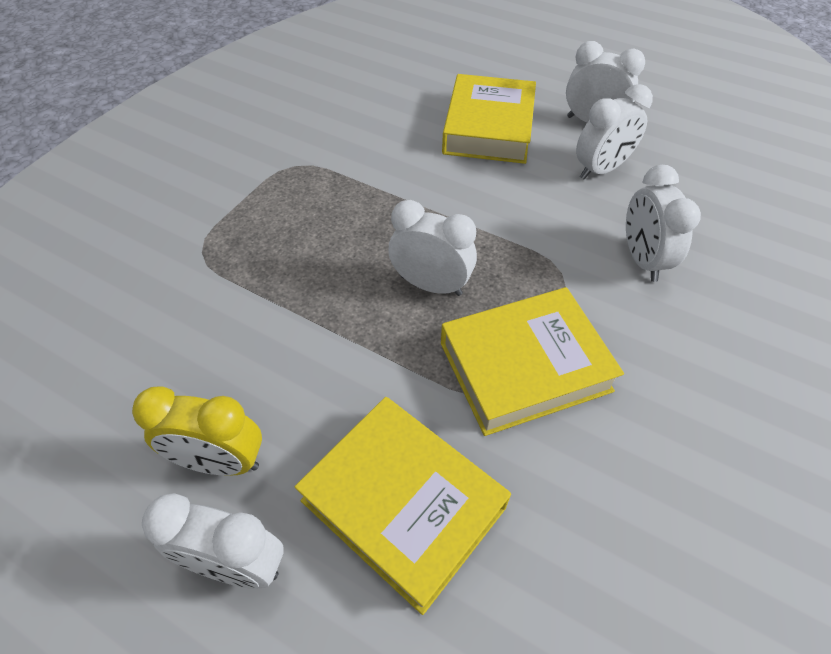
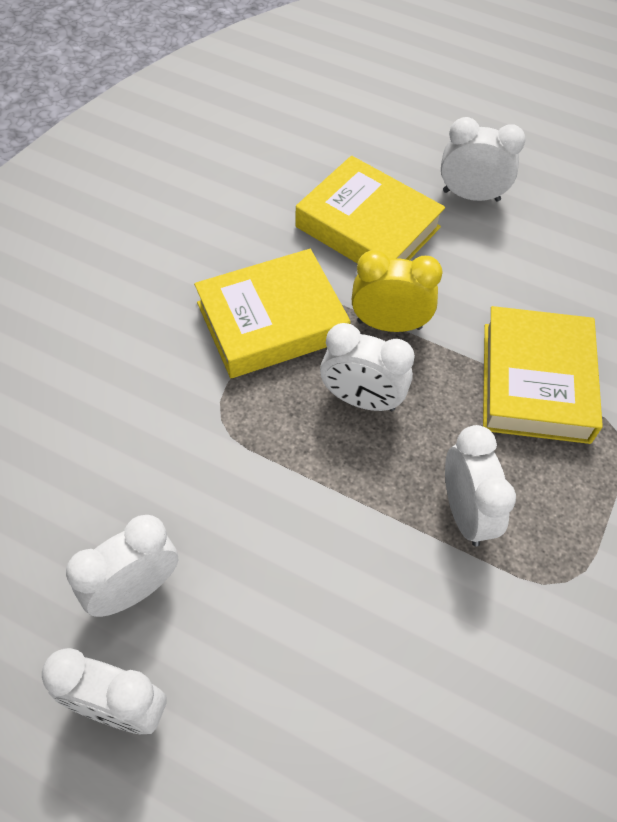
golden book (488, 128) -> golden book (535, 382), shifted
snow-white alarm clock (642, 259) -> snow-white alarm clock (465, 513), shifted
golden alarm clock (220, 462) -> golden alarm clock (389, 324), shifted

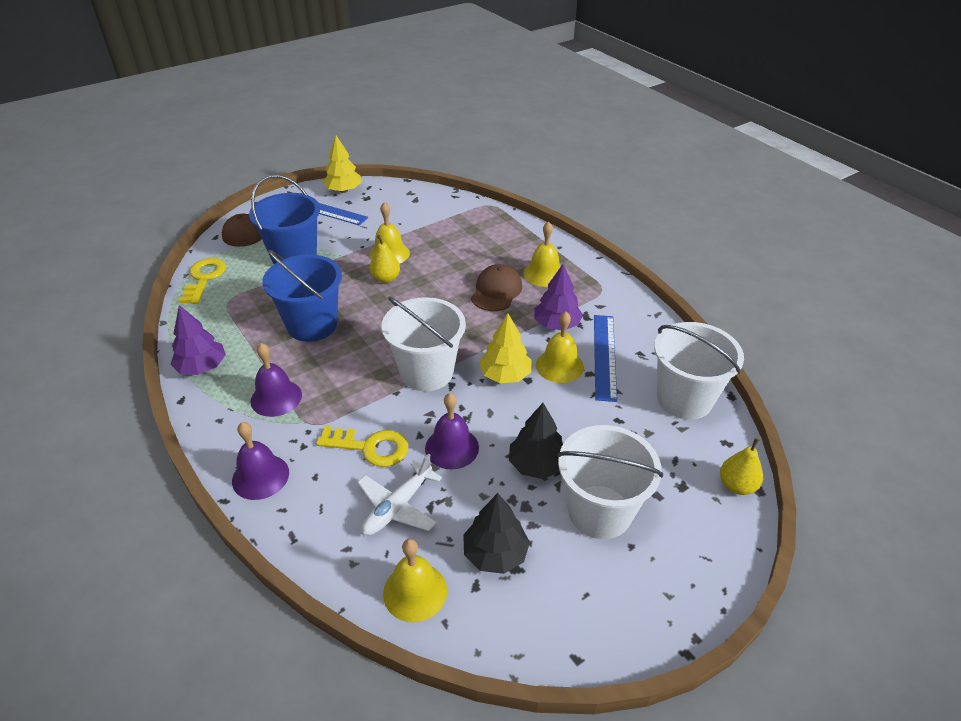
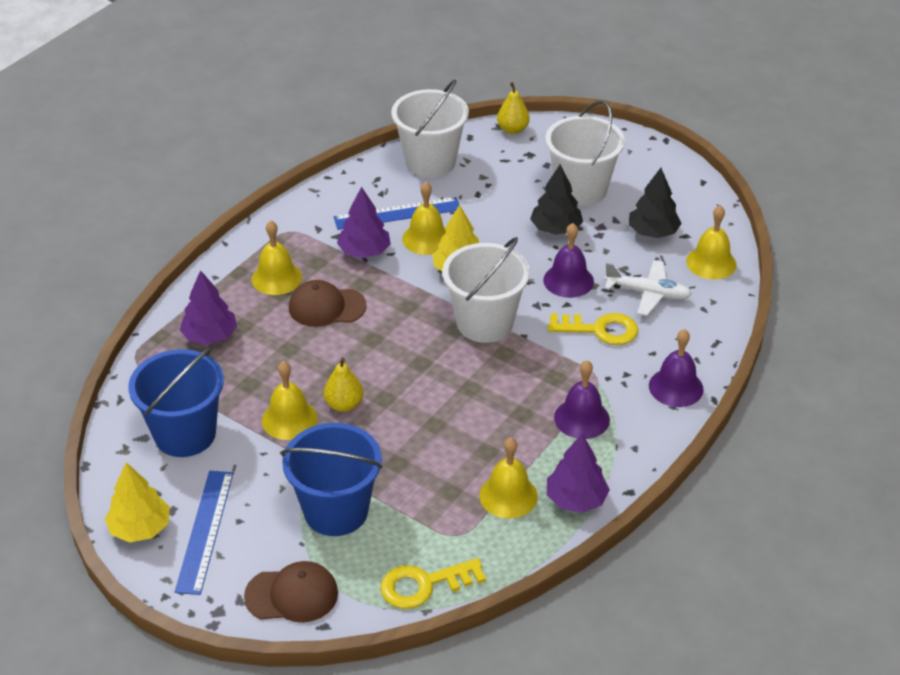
cobalt sand bucket (312, 325) -> cobalt sand bucket (185, 434), shifted
golden key (370, 447) -> golden key (600, 330), 105 degrees clockwise
none -> royal purple toy tree (210, 336)
none -> golden school bell (508, 495)

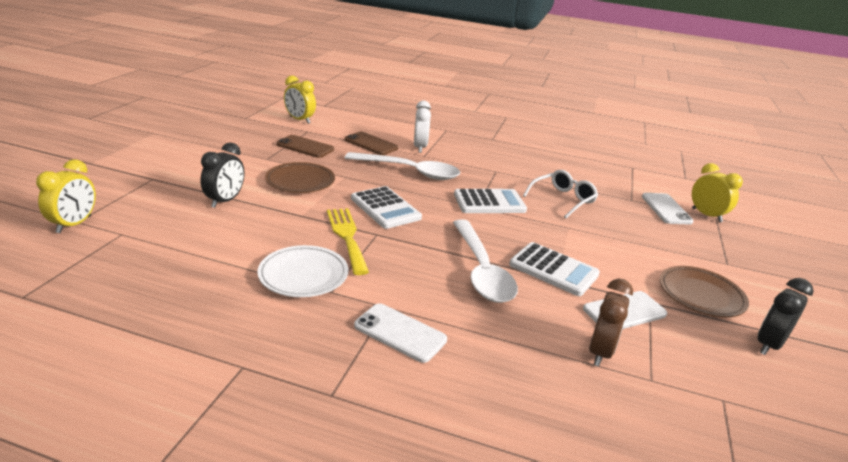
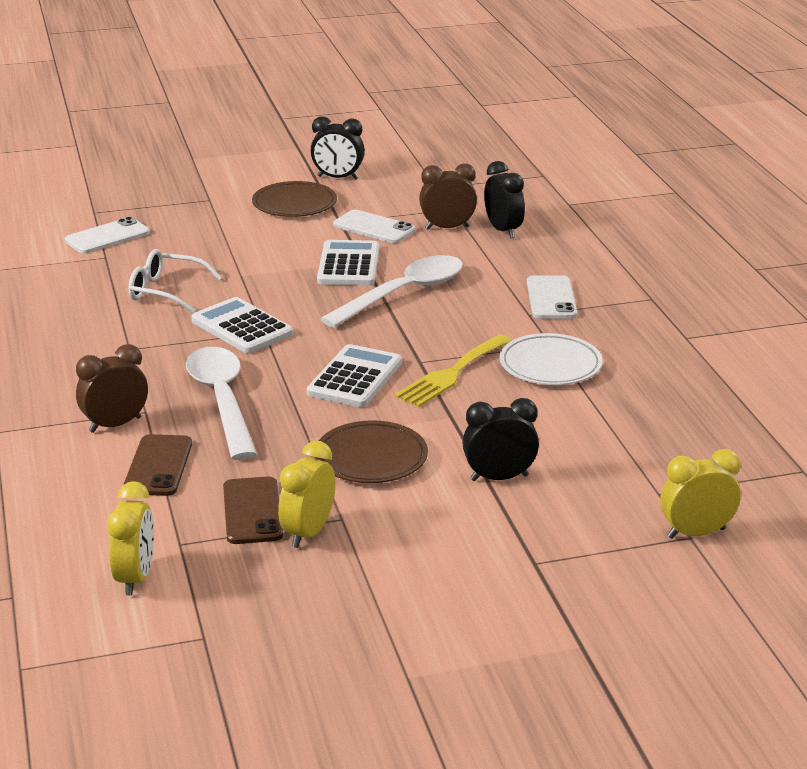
snow-white alarm clock (420, 147) -> dark brown alarm clock (115, 425)
golden alarm clock (706, 215) -> golden alarm clock (308, 533), shifted
none -> jet-black alarm clock (503, 230)

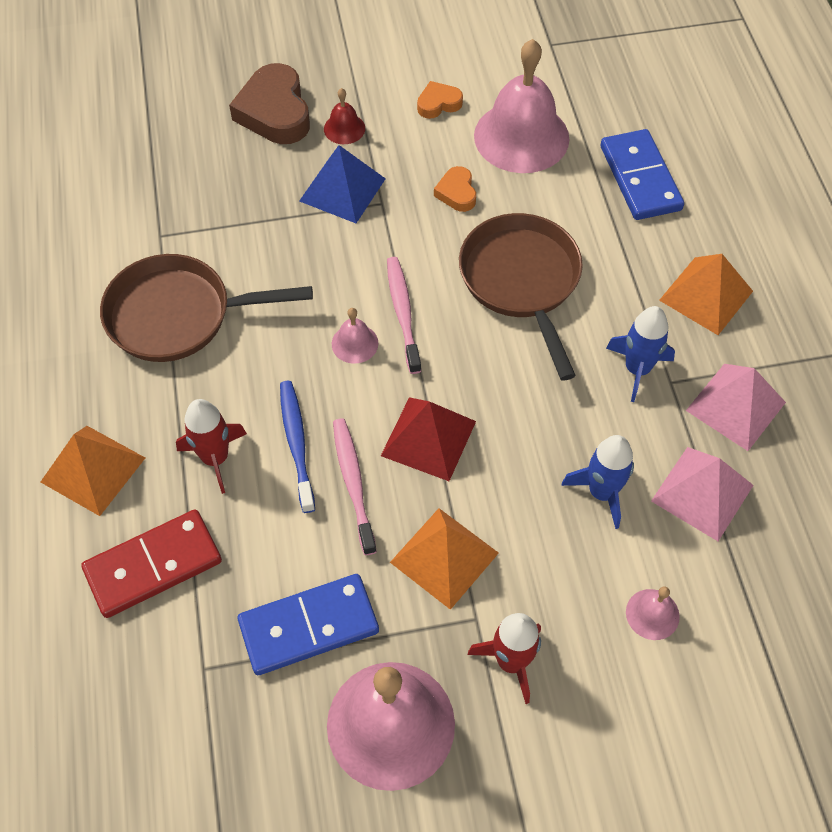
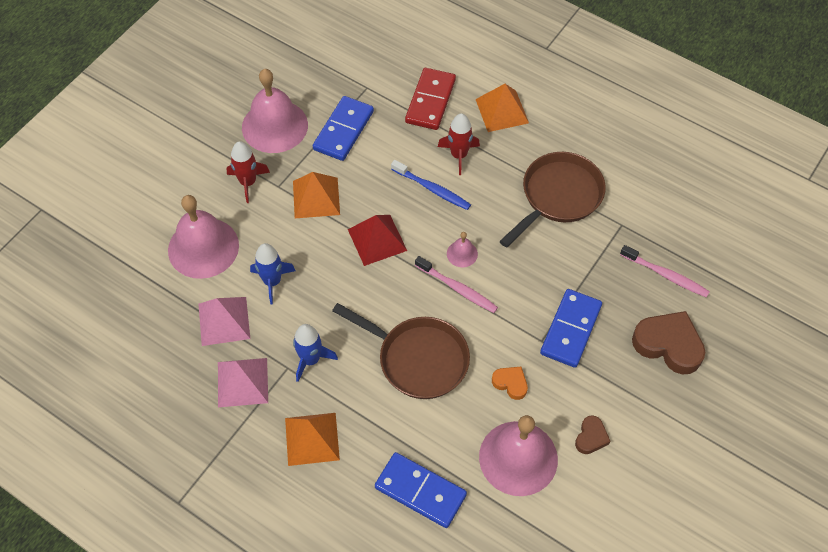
orange-coloured heart (438, 104) -> dark brown heart (591, 437)
crimson school bell (344, 128) -> none
cobalt pyramid shape (342, 190) -> cobalt domino (571, 330)
rosy tooth brush (353, 483) -> rosy tooth brush (666, 275), shifted
rosy school bell (652, 614) -> rosy school bell (203, 247), x2.28

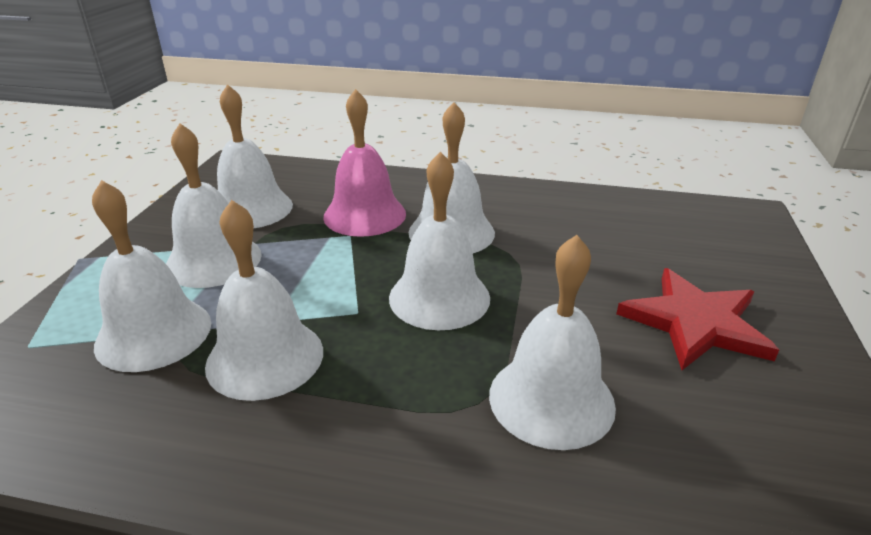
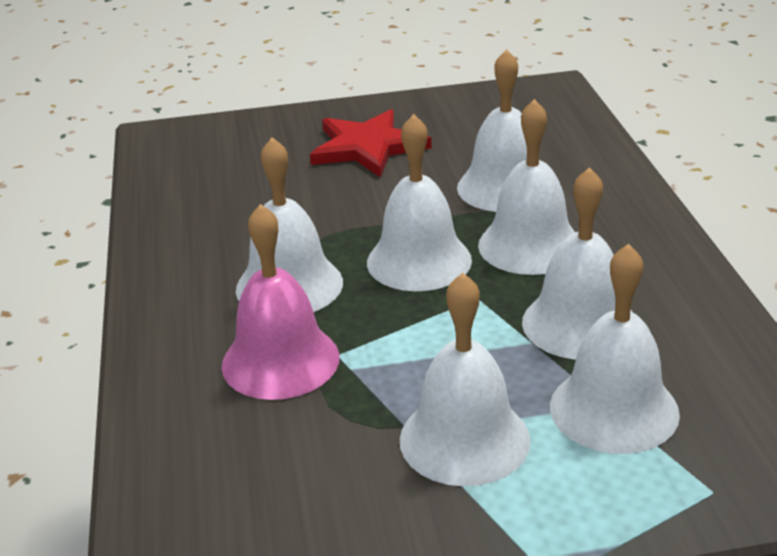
snow-white school bell (251, 208) -> snow-white school bell (530, 245), shifted

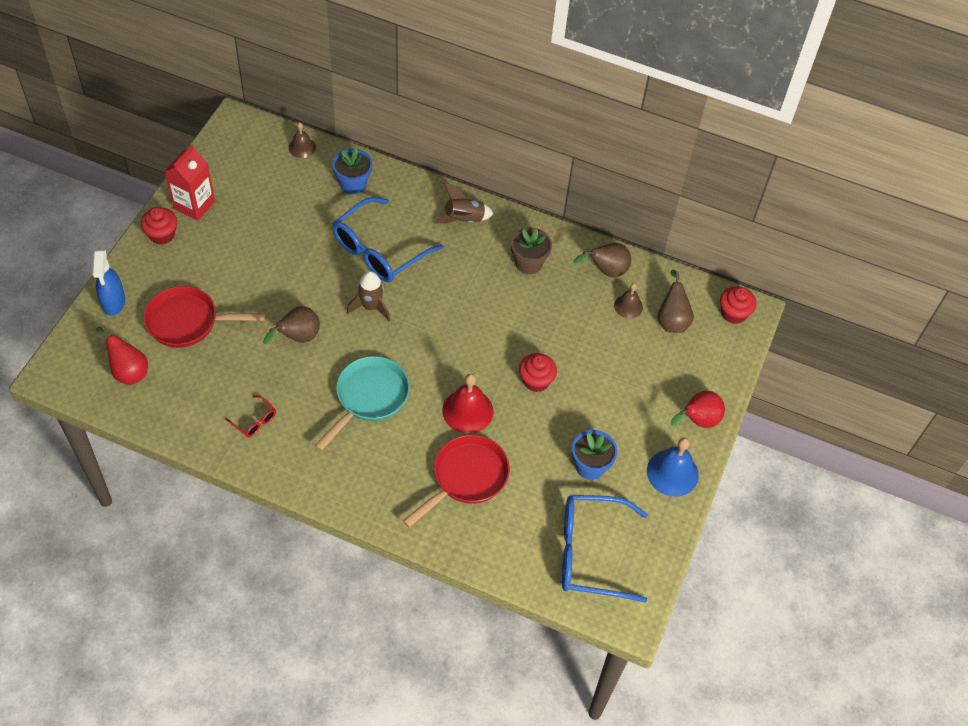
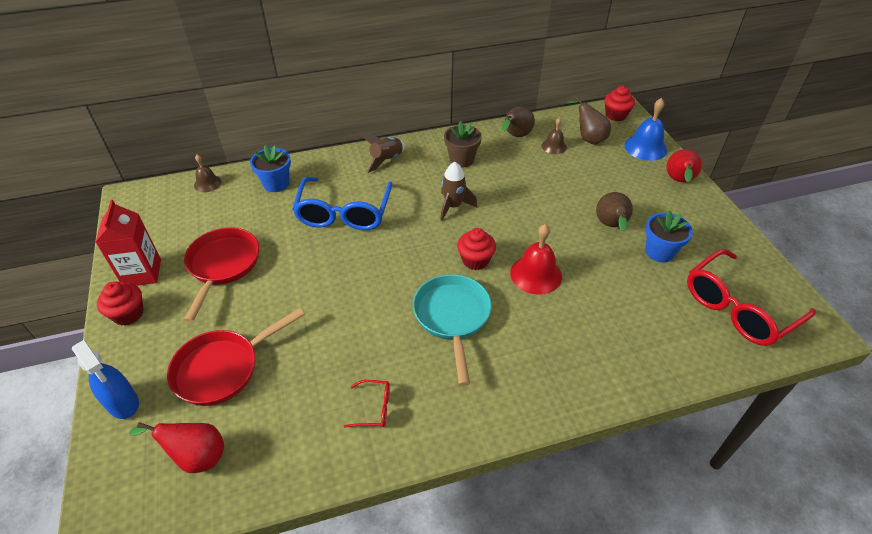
dark brown toy rocket (371, 307) -> dark brown toy rocket (453, 206), shifted
dark brown pear fruit (298, 337) -> dark brown pear fruit (611, 226), shifted
crimson fairy cake (536, 381) -> crimson fairy cake (475, 260), shifted
crimson skillet (466, 478) -> crimson skillet (223, 266), shifted
cobalt school bell (672, 473) -> cobalt school bell (645, 147), shifted
cobalt glasses (591, 553) -> crimson glasses (738, 307)

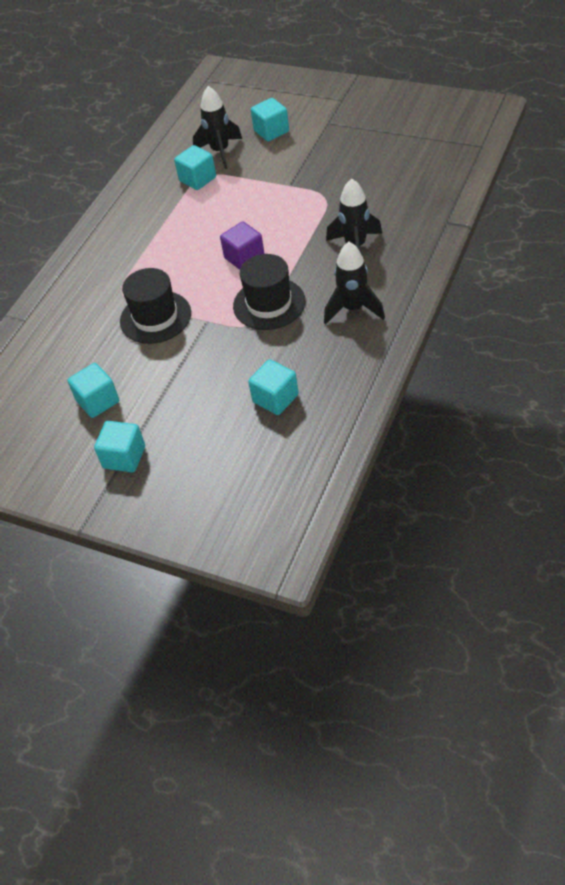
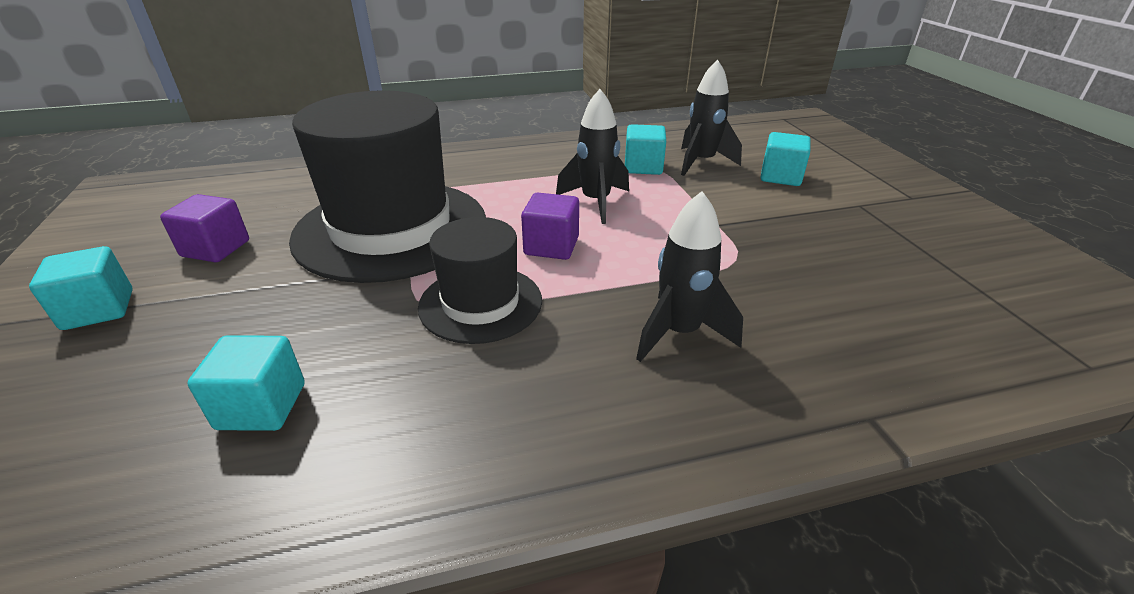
jet-black toy rocket (353, 309) -> jet-black toy rocket (595, 202), shifted
jet-black hat (155, 317) -> jet-black hat (391, 229), x1.86
turquoise solid cube (98, 401) -> royal purple solid cube (215, 248)

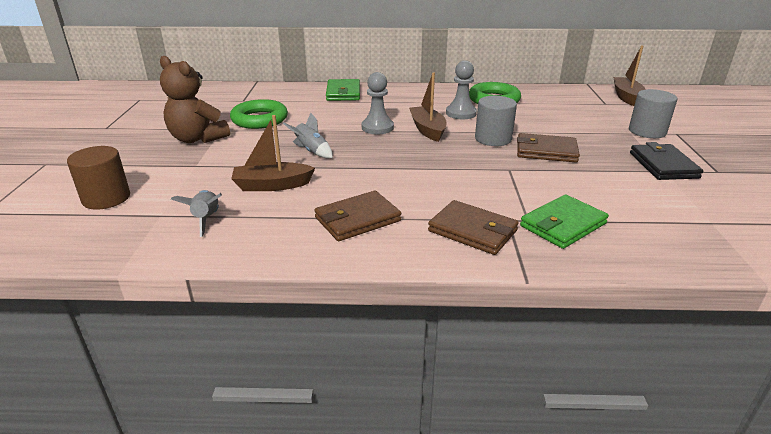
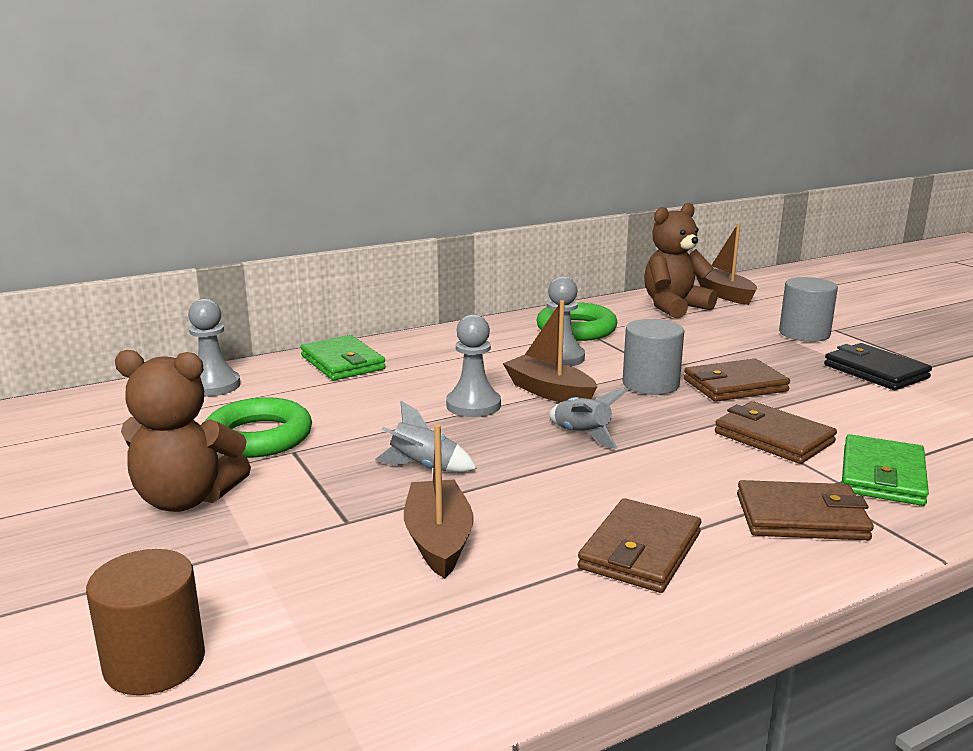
dark brown boat (272, 185) -> dark brown boat (438, 540), 120 degrees clockwise
ash-grey toy rocket (206, 219) -> ash-grey toy rocket (582, 435), shifted
none -> dark brown teddy (674, 307)
none -> ash-grey game pawn (213, 386)
none -> dark brown billfold (773, 438)

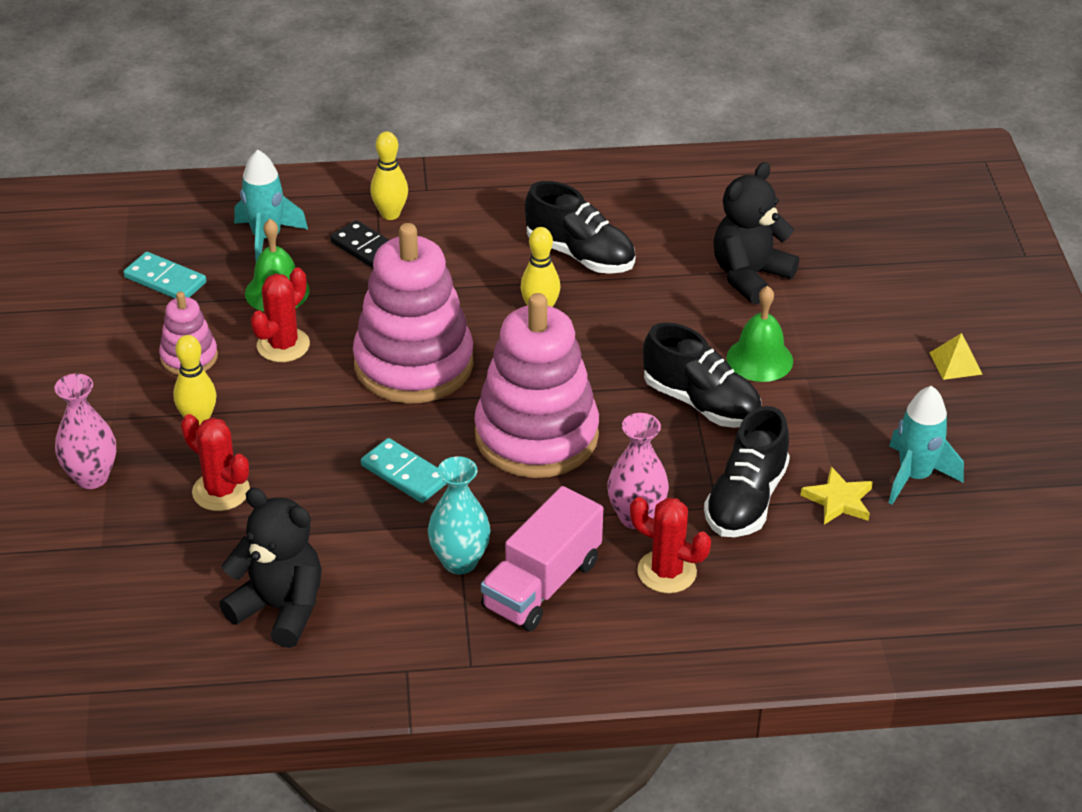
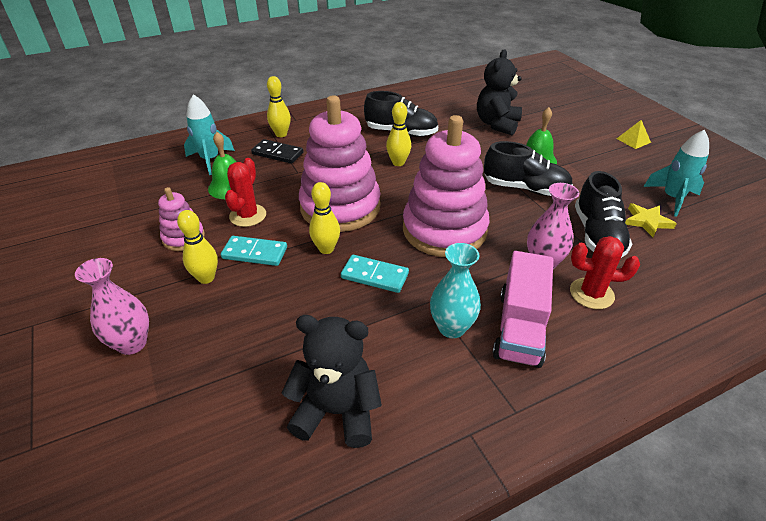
turquoise domino (165, 280) -> turquoise domino (254, 253), shifted
crimson prickly plant (221, 491) -> none
none -> golden bowling pin (326, 249)

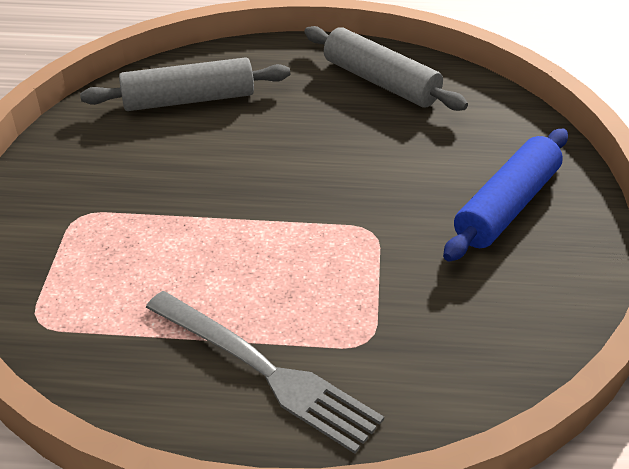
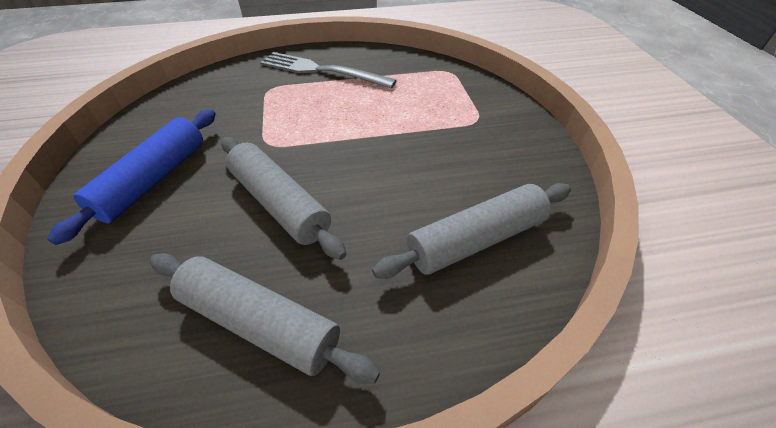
none -> ash-grey rolling pin (280, 203)

